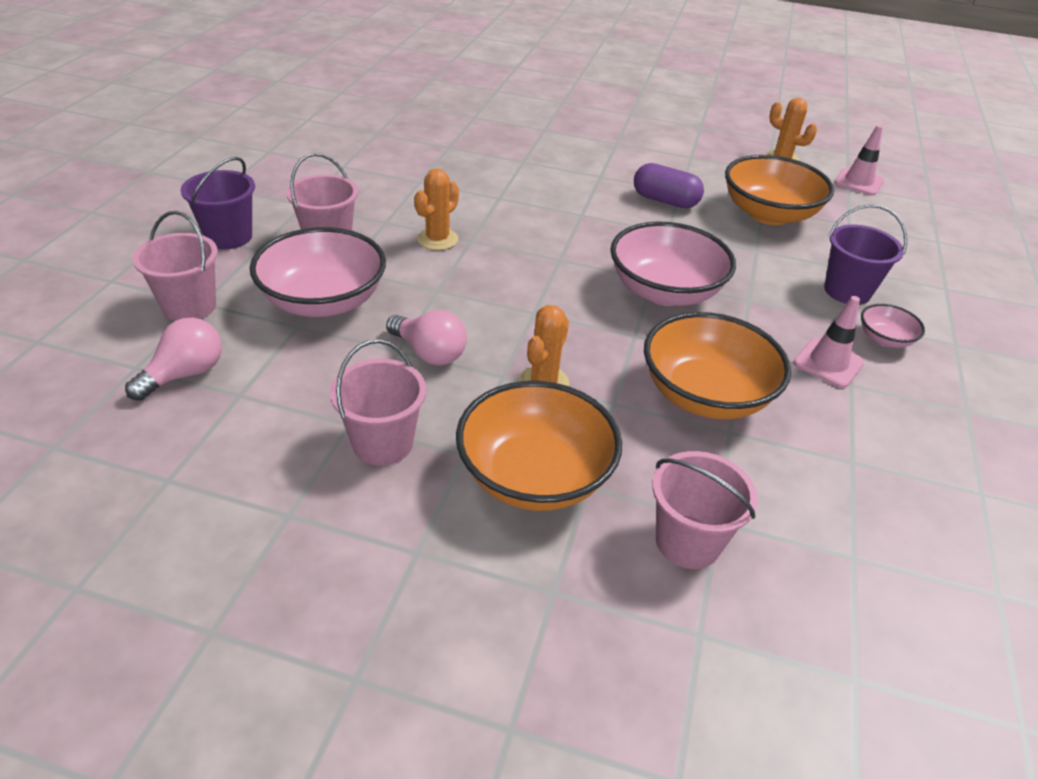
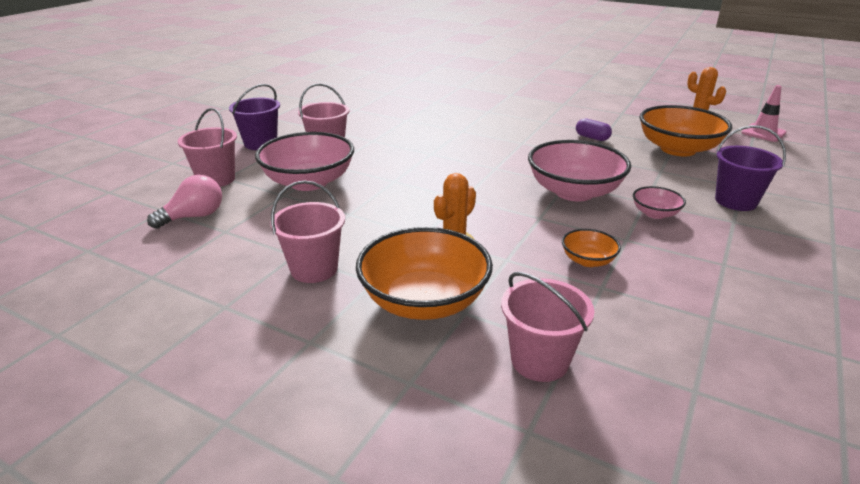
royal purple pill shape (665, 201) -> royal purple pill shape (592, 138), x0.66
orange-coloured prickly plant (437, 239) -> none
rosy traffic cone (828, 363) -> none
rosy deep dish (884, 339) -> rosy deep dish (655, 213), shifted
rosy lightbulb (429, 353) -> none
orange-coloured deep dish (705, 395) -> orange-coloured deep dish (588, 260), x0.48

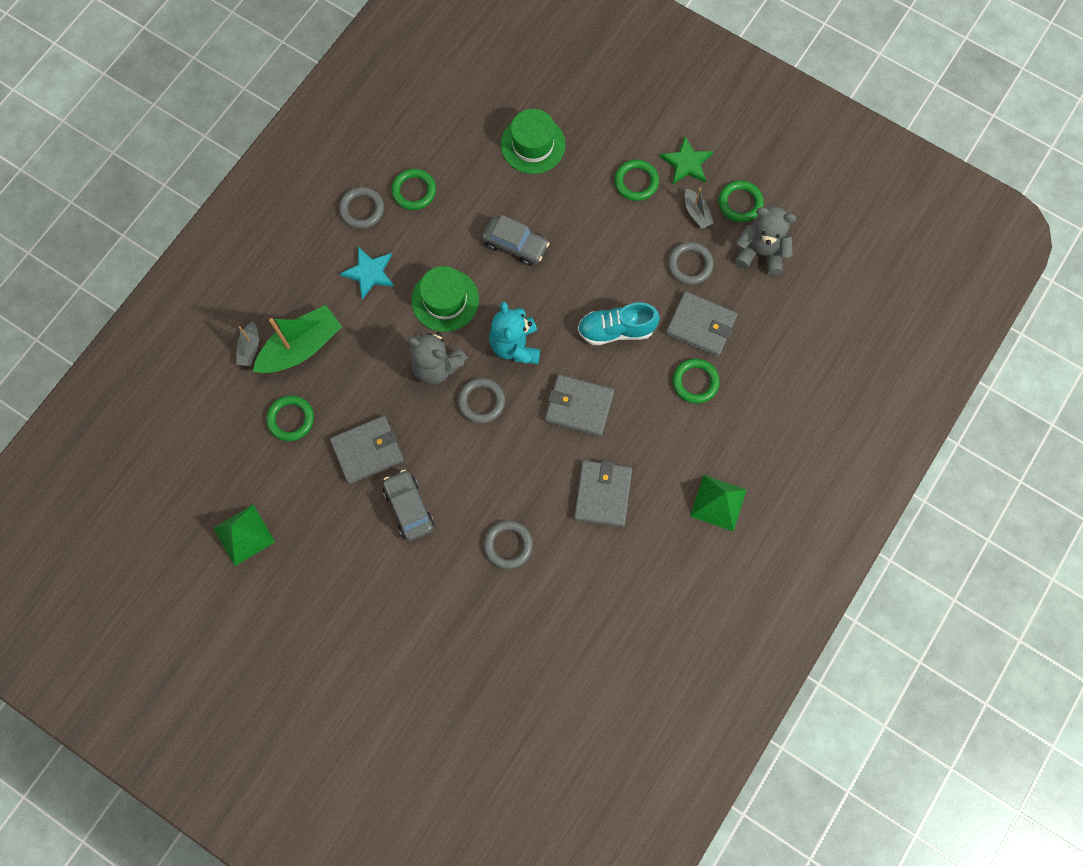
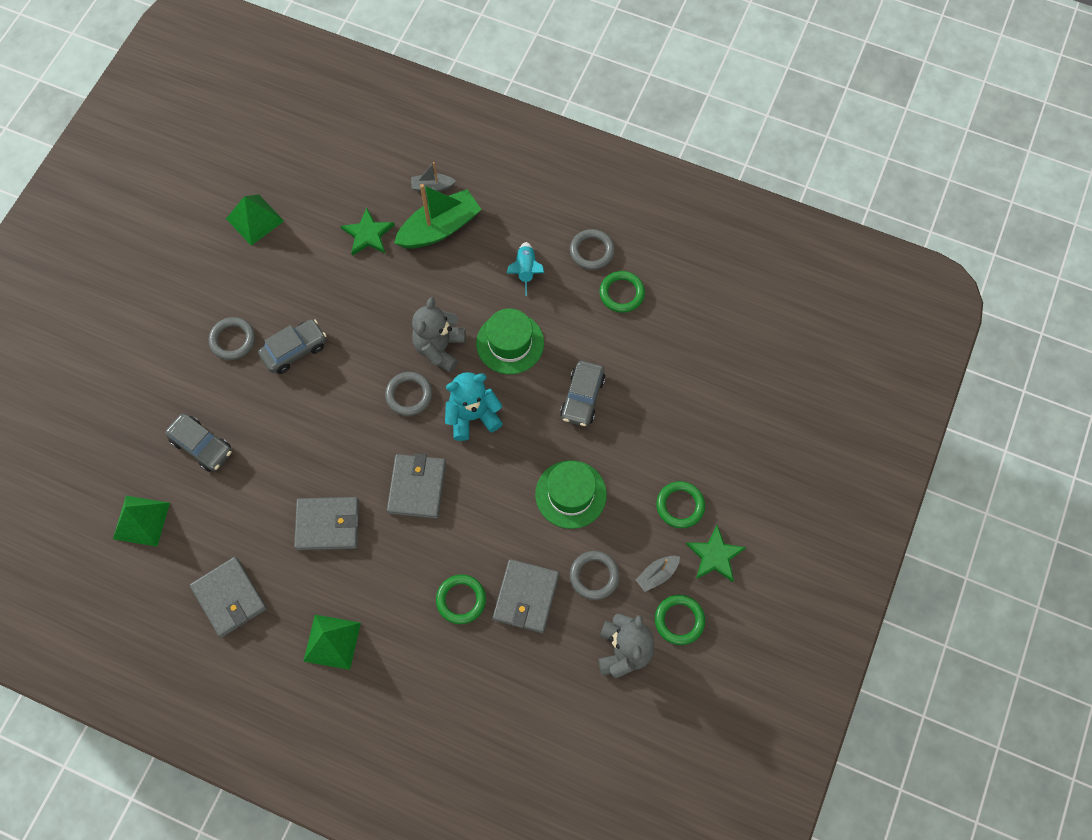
green hat (533, 144) -> green hat (571, 494), shifted
turquoise five-pointed star (369, 273) -> turquoise toy rocket (526, 270)
turquoise shoe (616, 330) -> none
green boat (301, 347) -> green boat (439, 228), 75 degrees counterclockwise
green ring (291, 419) -> green five-pointed star (368, 234)
ash-grey billfold (367, 450) -> ash-grey billfold (229, 598), shifted
ash-grey ring (508, 545) -> ash-grey ring (233, 340), shifted
none -> ash-grey toy car (201, 446)
none -> green pyramid shape (141, 520)

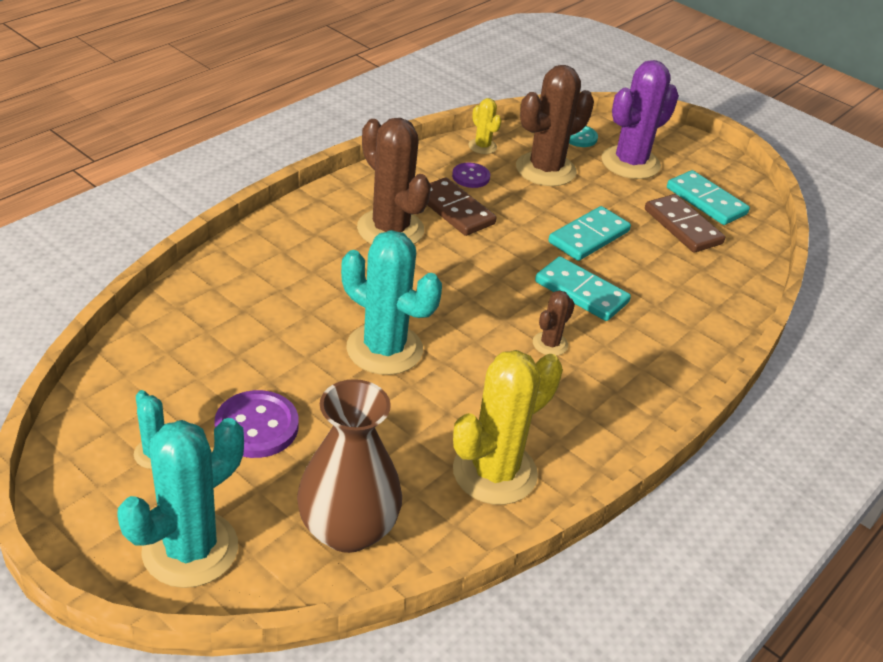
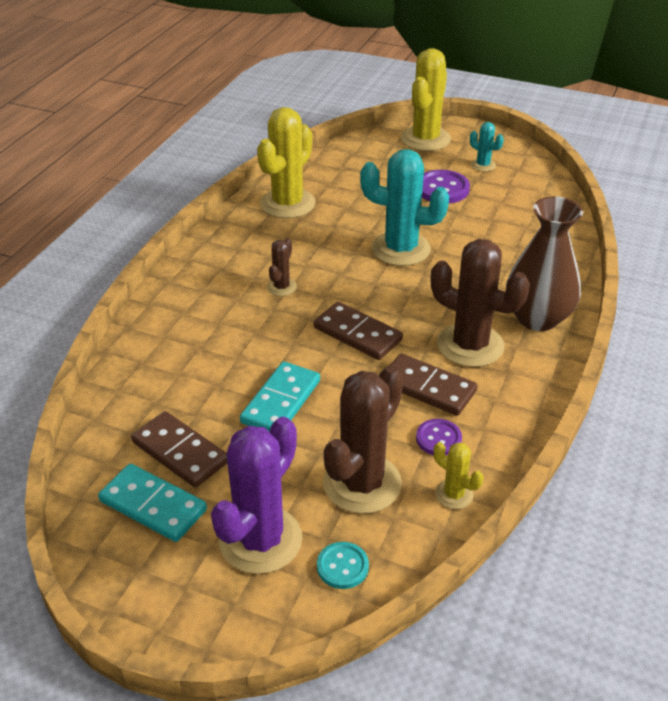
turquoise domino (581, 292) -> none
dark brown vase (348, 529) -> dark brown vase (537, 318), shifted
turquoise prickly plant (190, 549) -> golden prickly plant (425, 139)
none -> dark brown domino (357, 334)

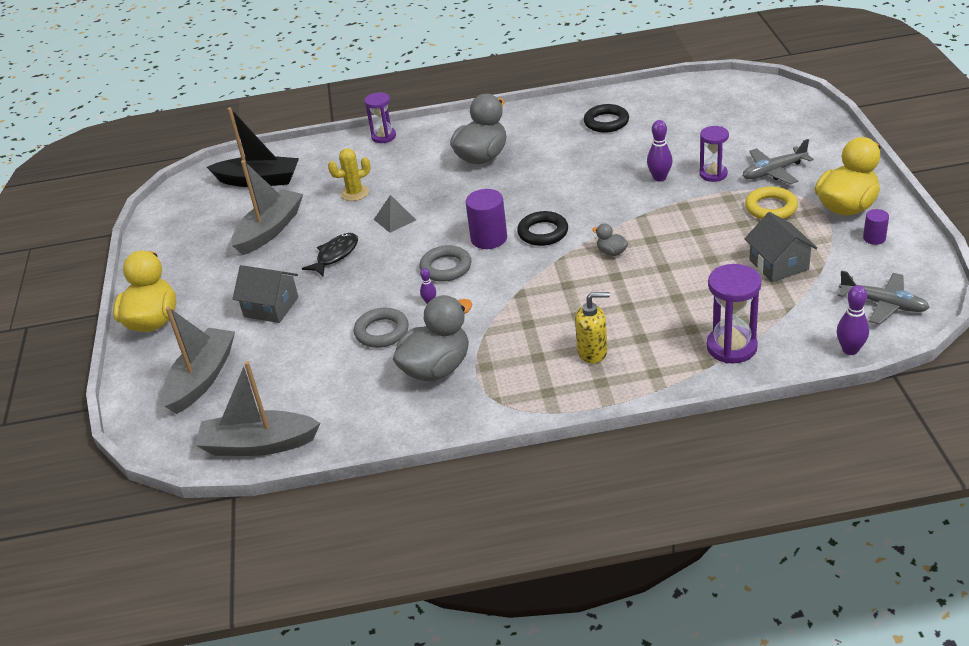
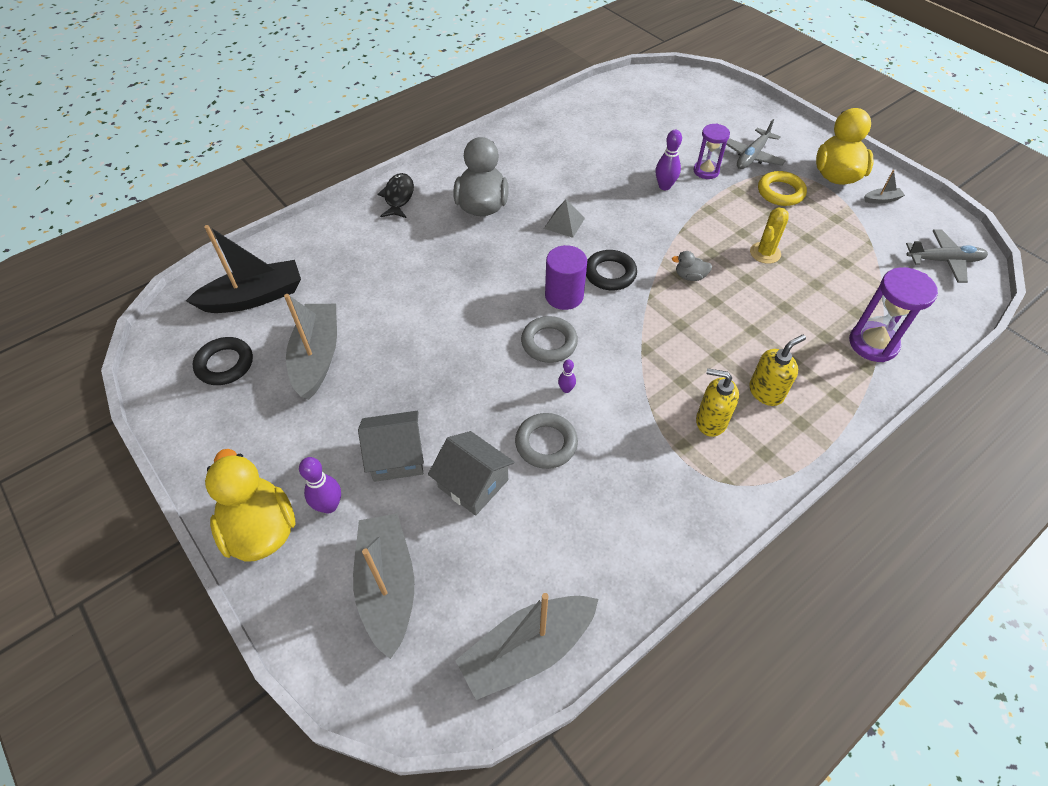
royal purple sandglass (383, 136) -> none
jet-black ring (606, 122) -> jet-black ring (225, 364), shifted
golden prickly plant (355, 193) -> golden prickly plant (765, 253), shifted
ash-grey pyramid shape (395, 219) -> ash-grey pyramid shape (564, 223), shifted
royal purple cylinder shape (874, 238) -> ash-grey boat (881, 199)
ash-grey toy house (779, 264) -> ash-grey toy house (473, 483), shifted
jet-black fish figure (335, 255) -> jet-black fish figure (398, 197), shifted
royal purple bowling pin (850, 350) -> royal purple bowling pin (329, 505), shifted
ash-grey toy duck (436, 368) -> none
none -> golden pump bottle (710, 421)

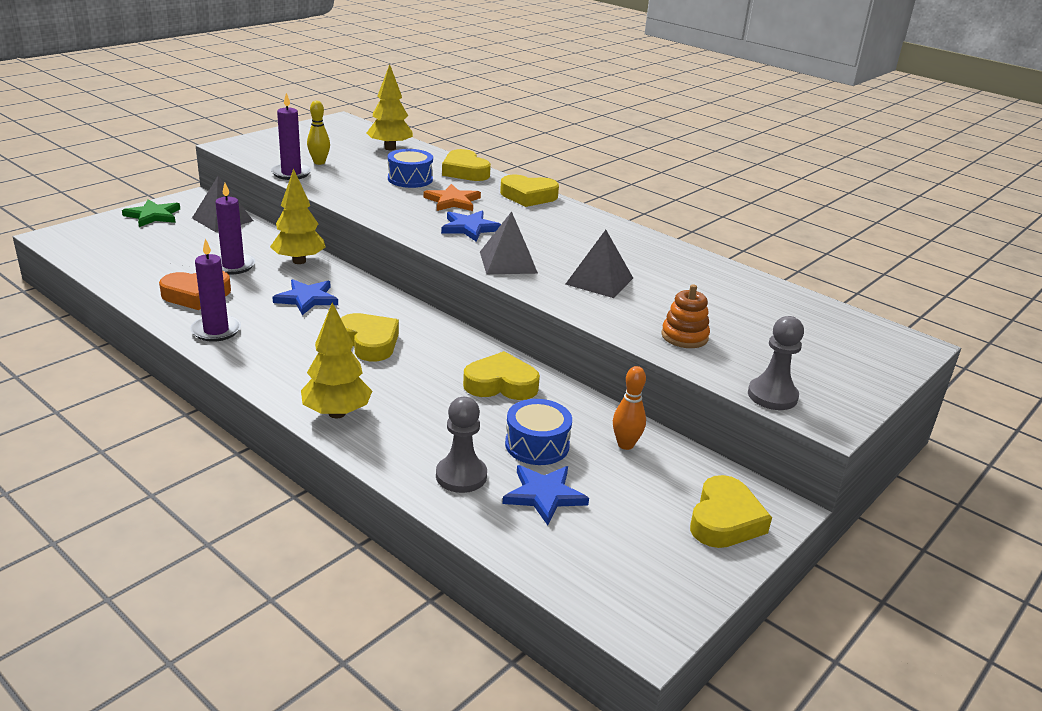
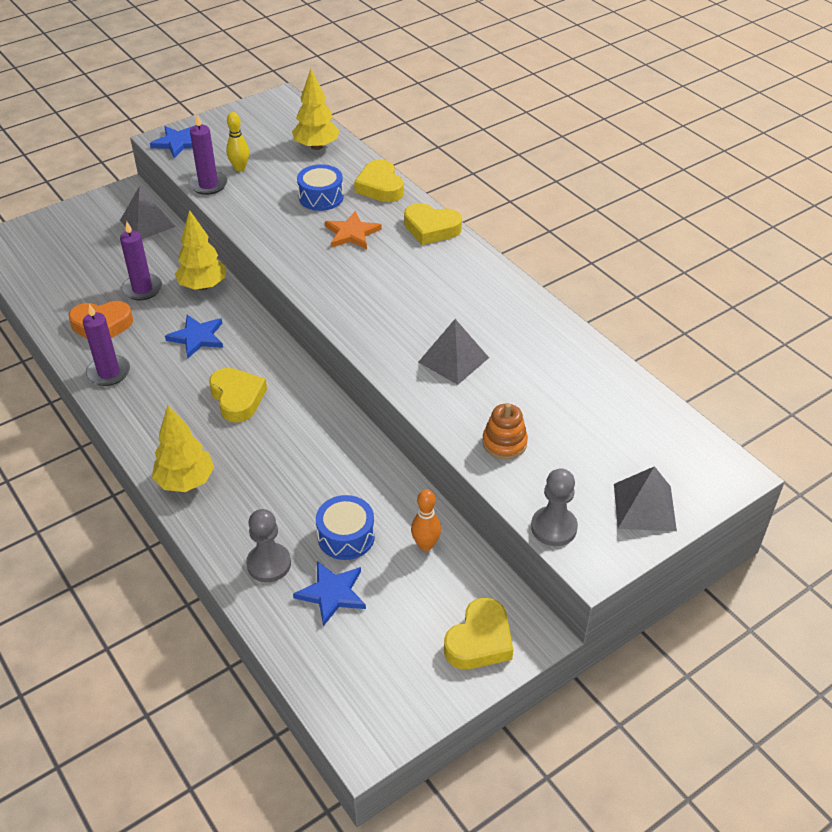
green five-pointed star (153, 216) -> none
cobalt five-pointed star (470, 228) -> cobalt five-pointed star (178, 143), shifted
ash-grey pyramid shape (508, 262) -> ash-grey pyramid shape (644, 507), shifted
golden heart (501, 384) -> none

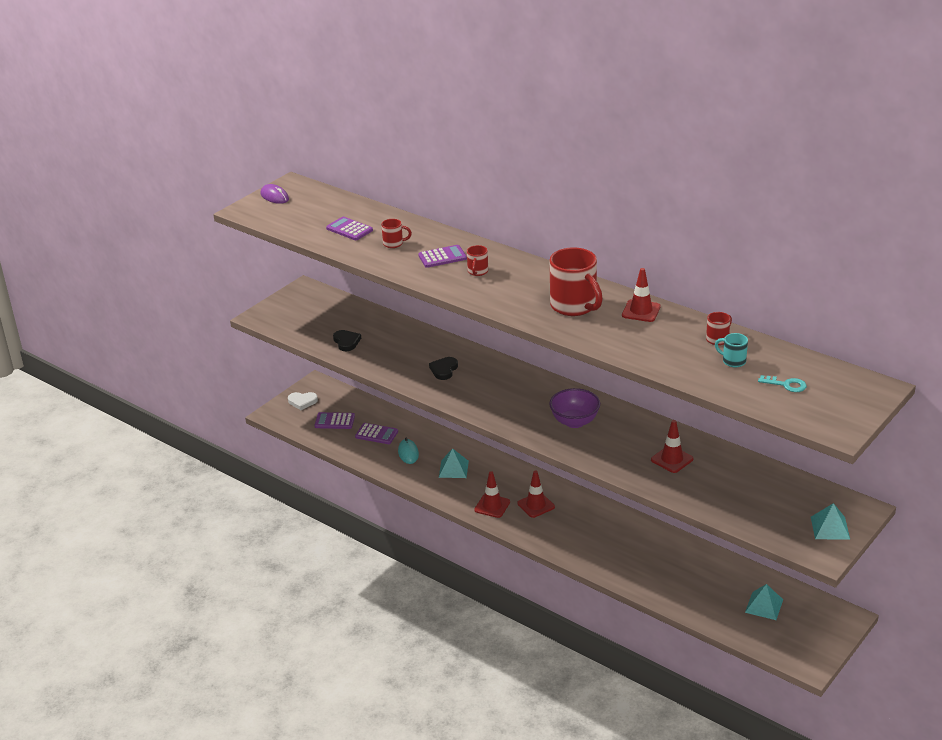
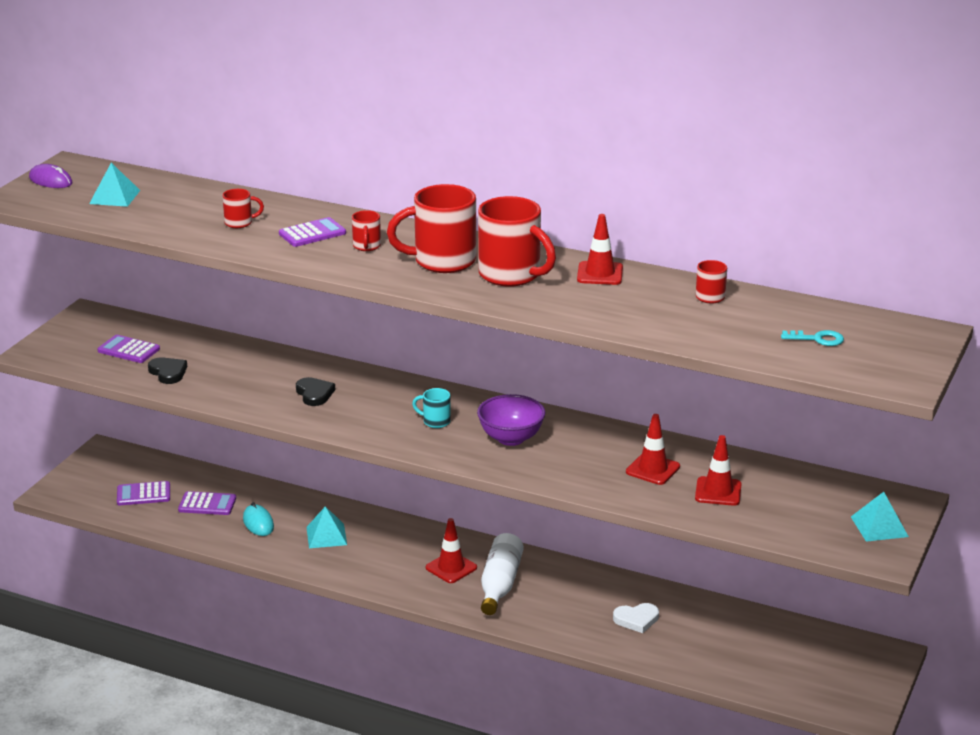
royal purple calculator (349, 229) -> royal purple calculator (128, 350), shifted
turquoise coffee mug (733, 361) -> turquoise coffee mug (435, 421), shifted
jet-black heart (444, 370) -> jet-black heart (314, 394), 150 degrees clockwise
snow-white heart (302, 402) -> snow-white heart (636, 619), shifted
crimson traffic cone (492, 506) -> crimson traffic cone (718, 492), shifted
turquoise pyramid shape (764, 606) -> turquoise pyramid shape (114, 197), shifted
none -> crimson coffee mug (442, 261)
none -> snow-white drink bottle (500, 585)

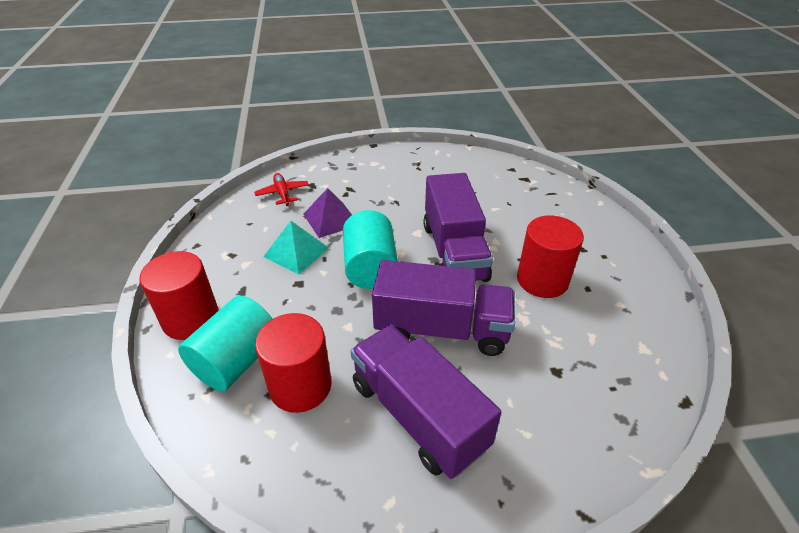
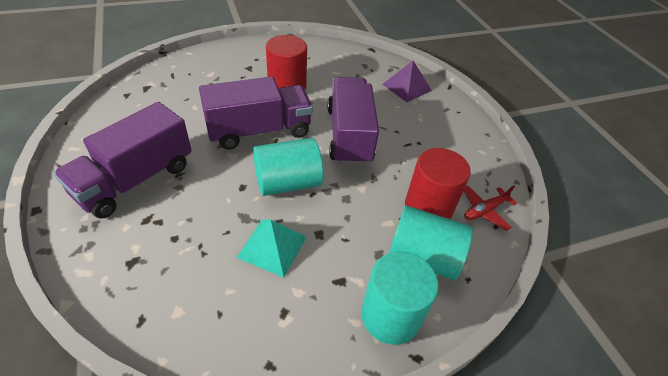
crimson toy plane (282, 193) -> crimson toy plane (484, 210), shifted
royal purple pyramid shape (331, 219) -> royal purple pyramid shape (406, 87), shifted
crimson cylinder shape (191, 319) -> turquoise cylinder shape (390, 316)
royal purple truck (418, 415) -> royal purple truck (135, 180), shifted

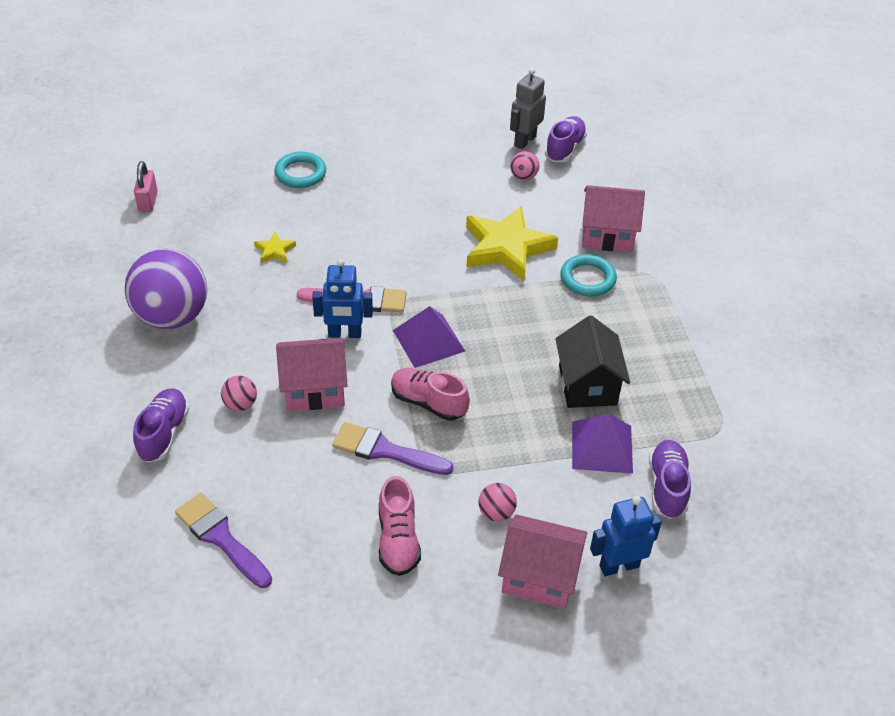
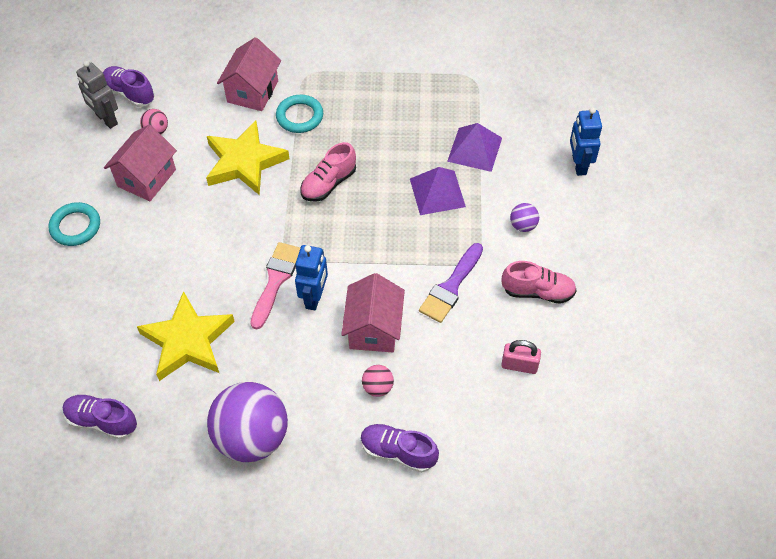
turquoise ring (300, 173) -> turquoise ring (75, 226), shifted
rosy lock (148, 201) -> rosy lock (519, 365), shifted
golden five-pointed star (275, 251) -> golden five-pointed star (188, 341), x2.32
royal purple pyramid shape (428, 340) -> royal purple pyramid shape (437, 192), shifted
jet-black toy house (587, 385) -> none
rosy shoe (428, 402) -> rosy shoe (328, 183), shifted
royal purple shoe (667, 487) -> royal purple shoe (102, 421), shifted
rosy play ball (496, 512) -> royal purple play ball (523, 225)
royal purple paintbrush (221, 538) -> none
rosy toy house (539, 576) -> rosy toy house (147, 178), shifted

